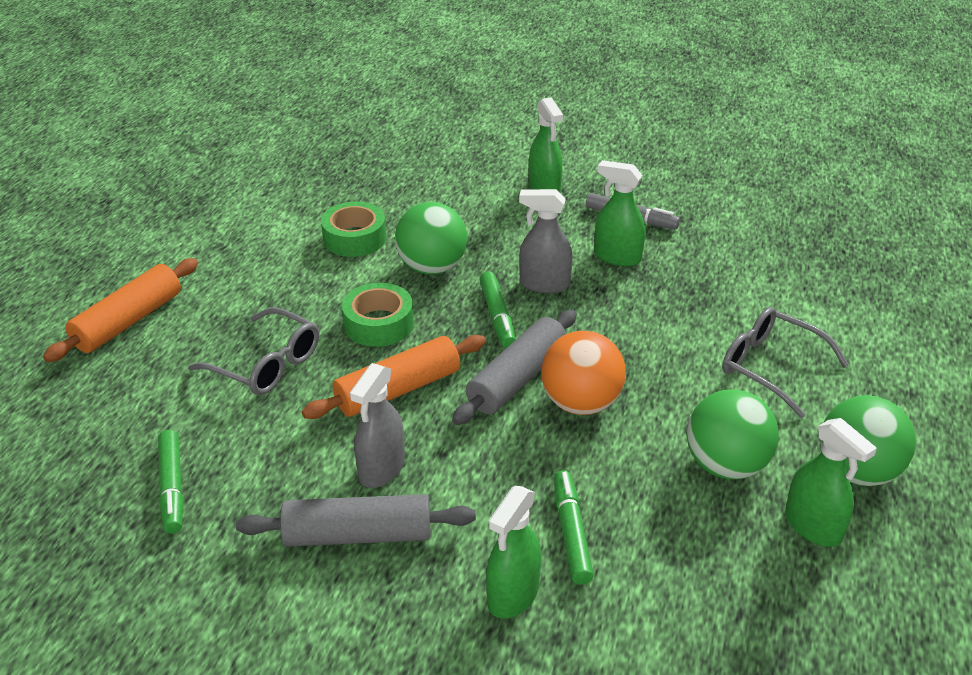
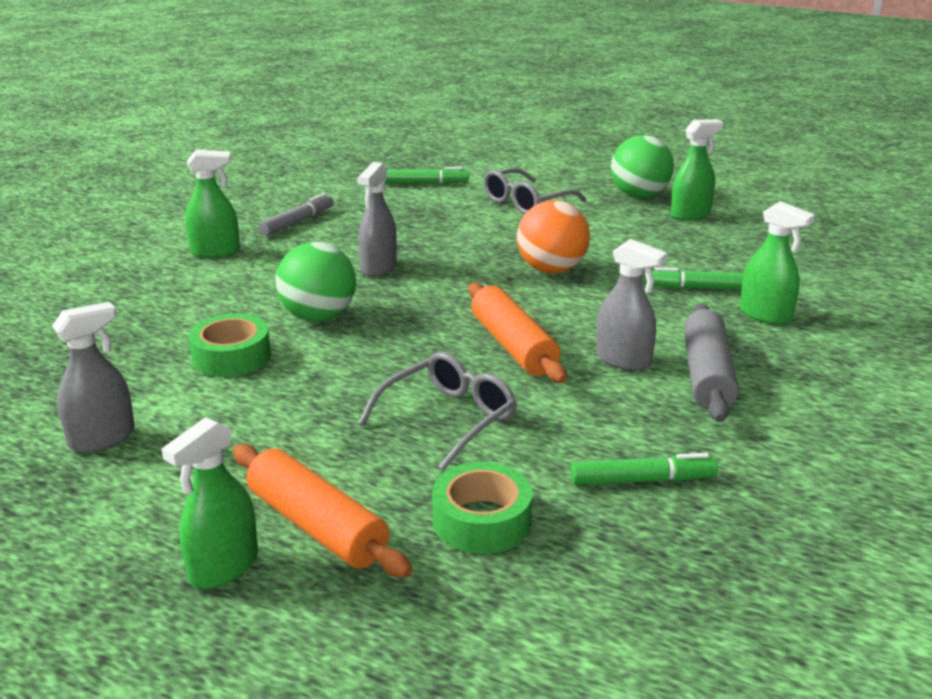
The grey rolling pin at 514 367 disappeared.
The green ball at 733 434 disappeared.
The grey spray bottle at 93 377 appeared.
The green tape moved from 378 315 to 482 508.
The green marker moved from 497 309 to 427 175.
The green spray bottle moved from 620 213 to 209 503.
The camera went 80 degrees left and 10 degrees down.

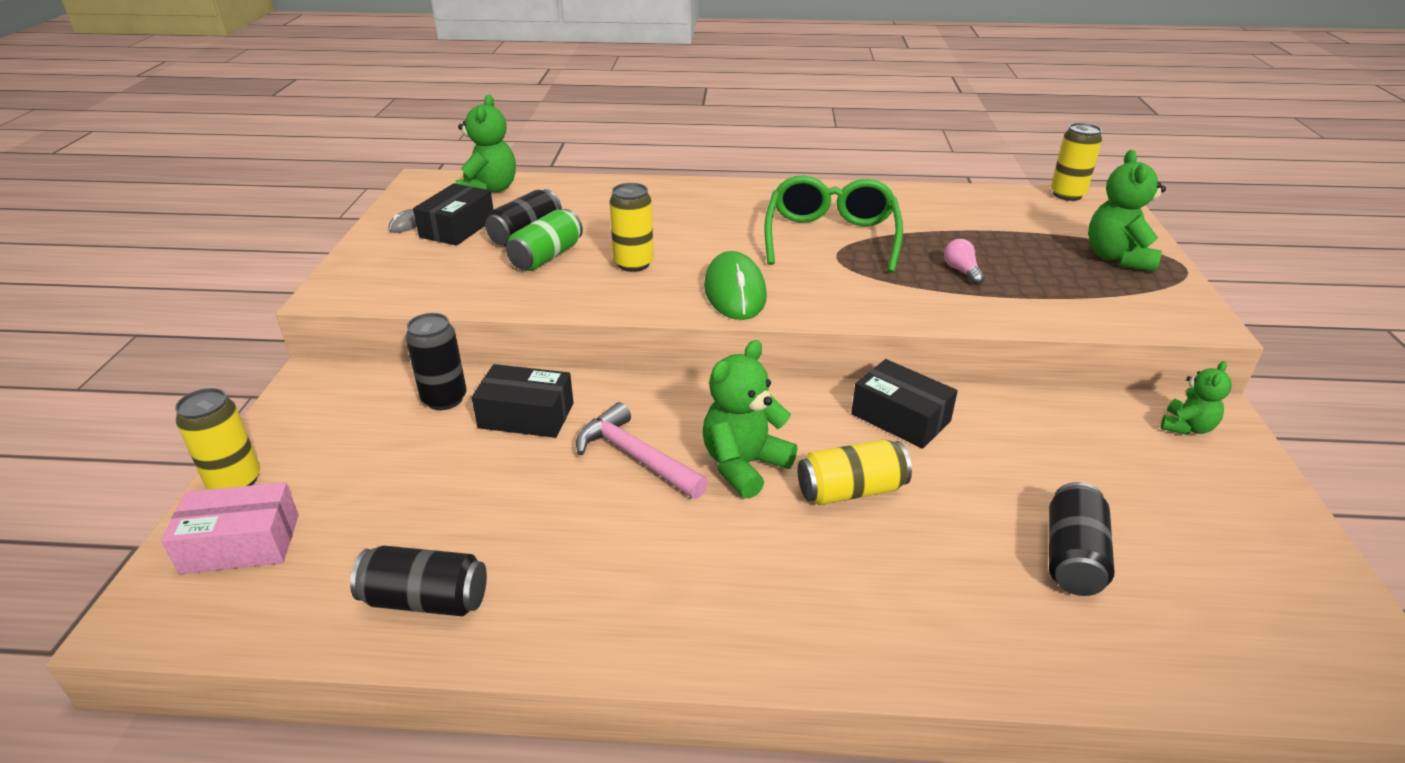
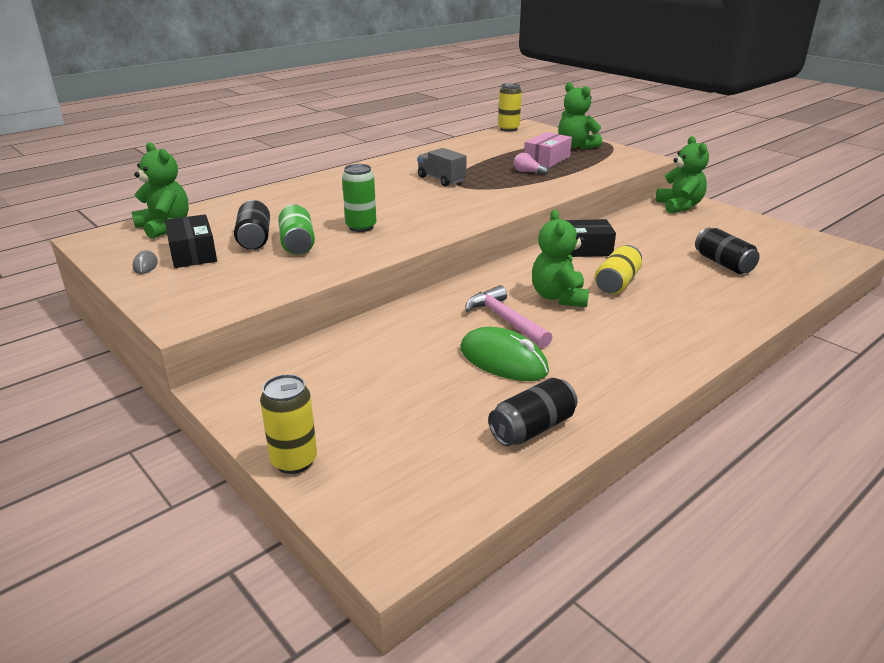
The black can at 435 361 disappeared.
The black box at 523 401 disappeared.
The pink box moved from 230 528 to 548 150.
The green mouse moved from 735 285 to 505 354.
The green glasses at 834 224 was replaced by the grey truck at 442 167.
The yellow can at 631 227 became the green can at 359 198.
The pink hammer at 642 450 turned 60 degrees clockwise.
The green teddy bear at 1196 398 changed to 1.65 times the size.
The camera went 45 degrees left and 5 degrees down.

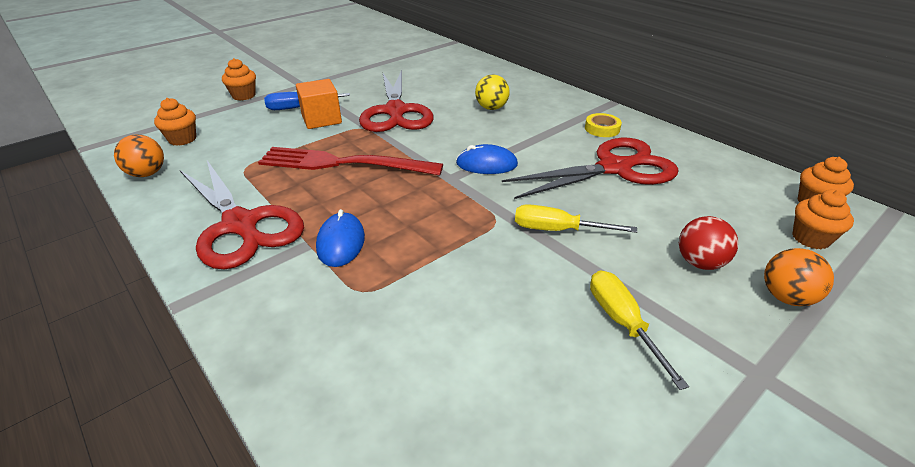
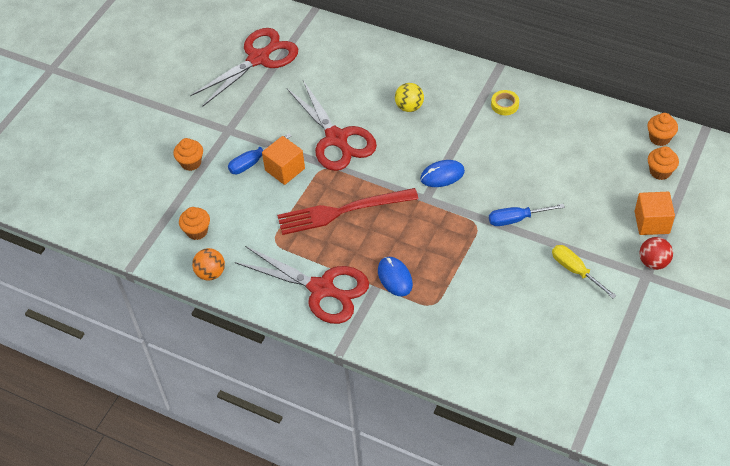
The red scissors moved from 590 168 to 244 67.
The red ball moved from 708 243 to 656 253.
The orange ball at 799 277 was replaced by the orange cube at 655 213.
The yellow screwdriver at 576 218 became the blue screwdriver at 527 215.
The camera went 20 degrees left and 15 degrees up.

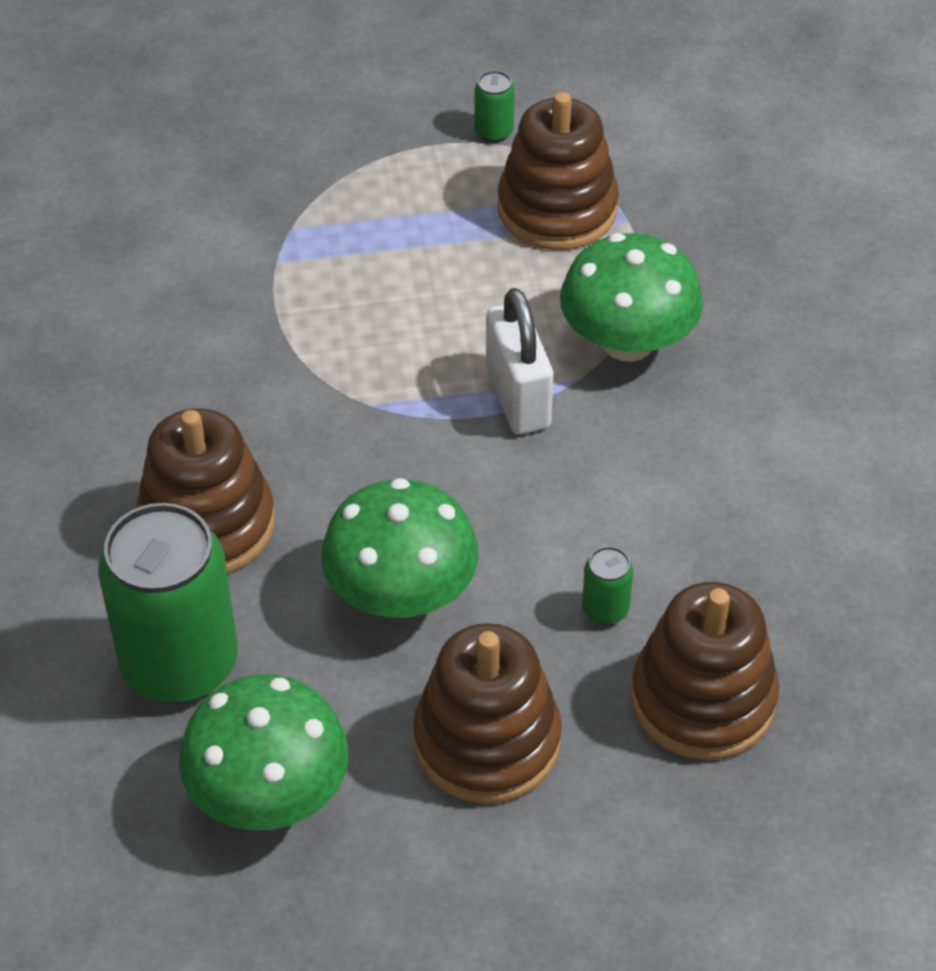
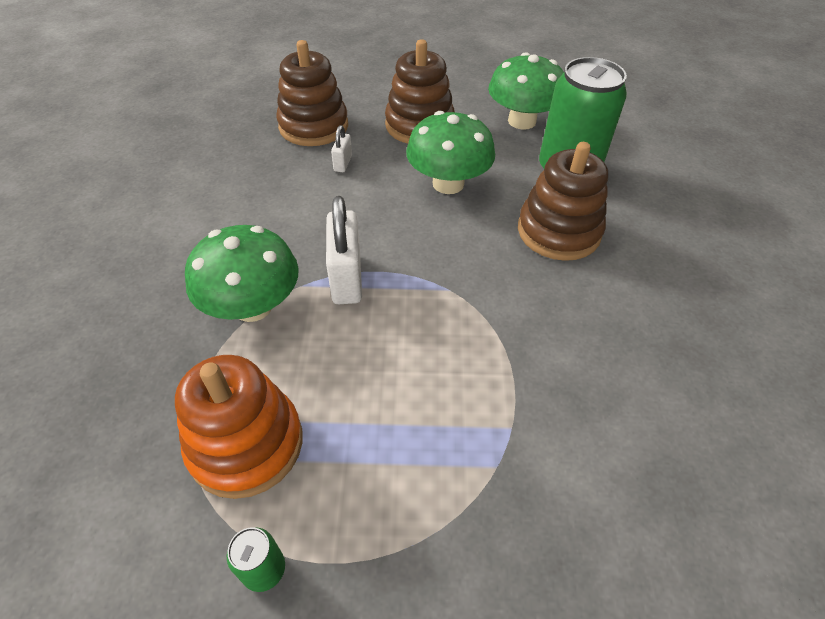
The green can at 607 585 was replaced by the white padlock at 341 148.
The brown stacking toy at 558 171 became the orange stacking toy at 239 427.
The camera went 170 degrees left and 0 degrees up.

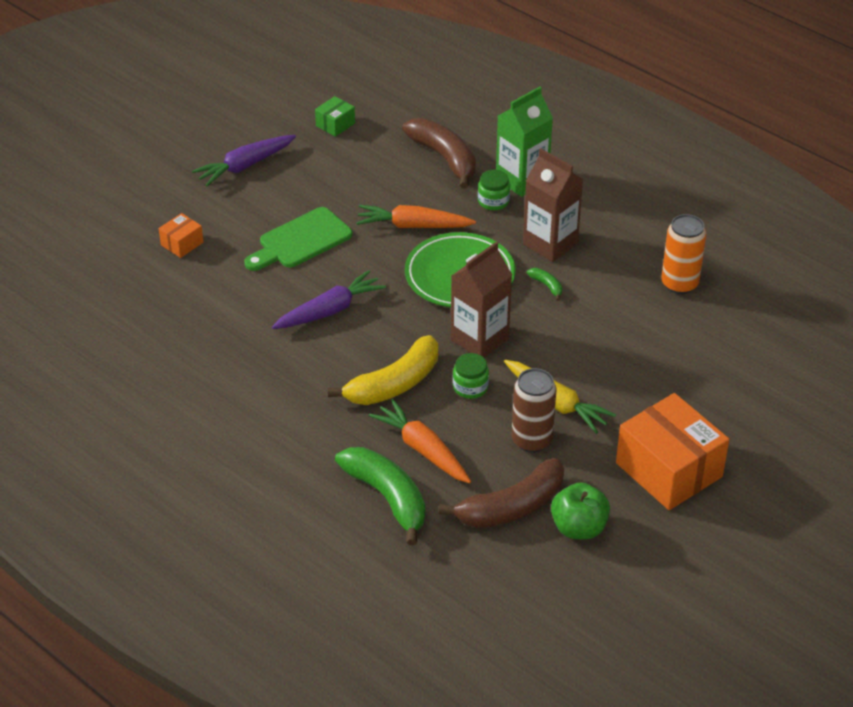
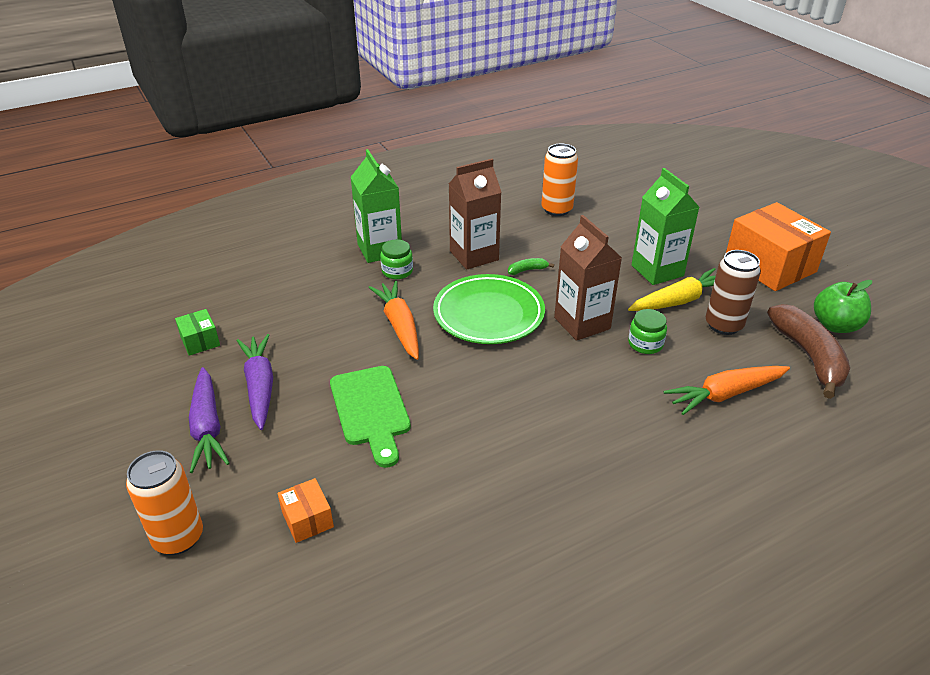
The yellow banana at 383 370 disappeared.
The green banana at 380 496 disappeared.
The brown banana at 439 153 disappeared.
The orange can at 164 502 appeared.
The green carton at 666 226 appeared.
The purple carrot moved from 329 299 to 254 382.
The orange carrot at 416 216 turned 135 degrees clockwise.
The orange box at 672 451 turned 75 degrees clockwise.
The camera went 70 degrees left and 5 degrees down.

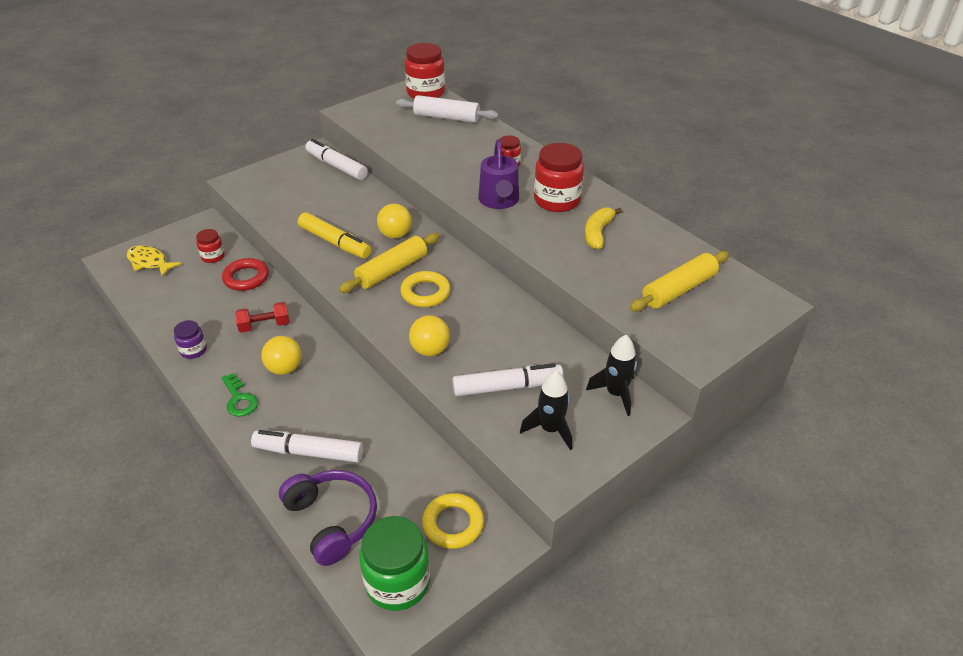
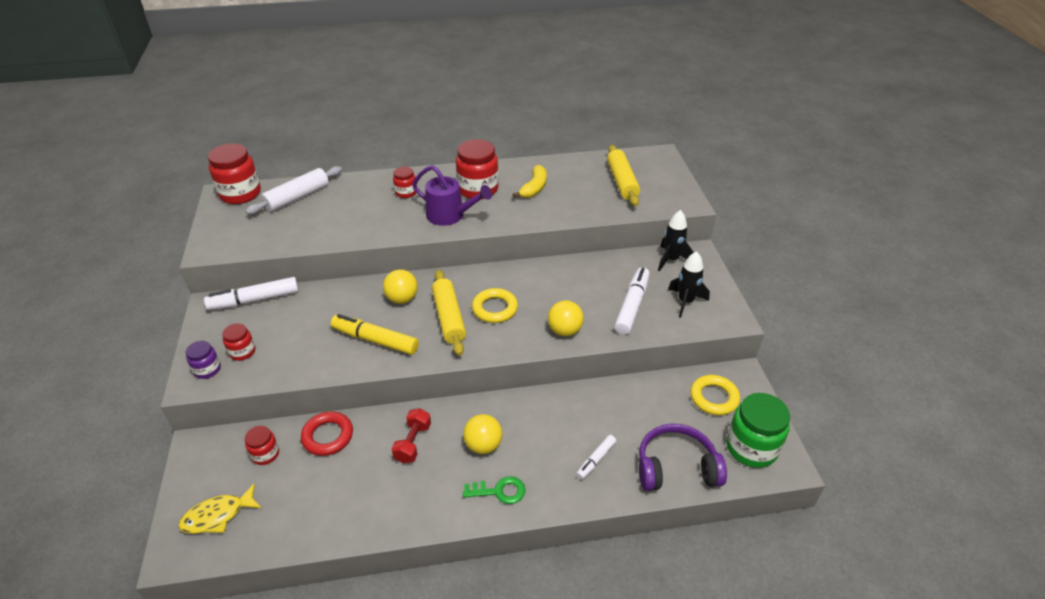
The red jar at 238 342 appeared.
The purple jar moved from 190 339 to 203 360.
The yellow marker at 334 235 turned 135 degrees counterclockwise.
The yellow banana at 603 228 turned 120 degrees counterclockwise.
The white marker at 307 446 changed to 0.57 times the size.
The camera went 60 degrees left and 0 degrees up.

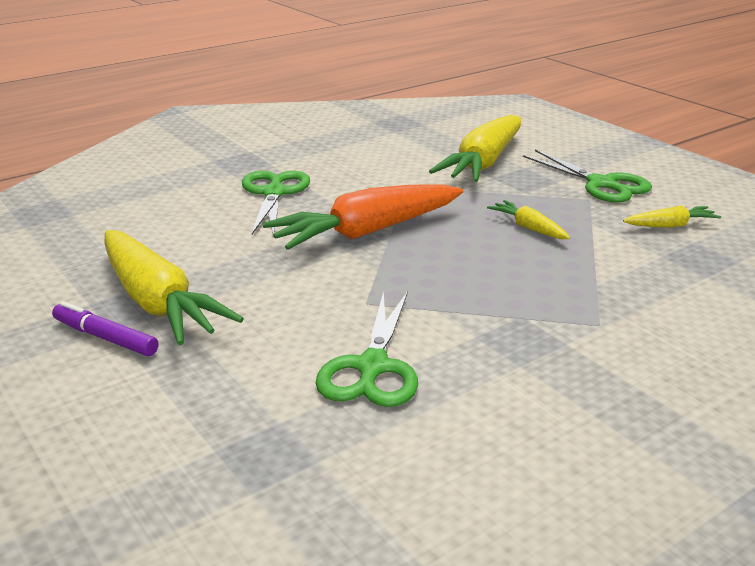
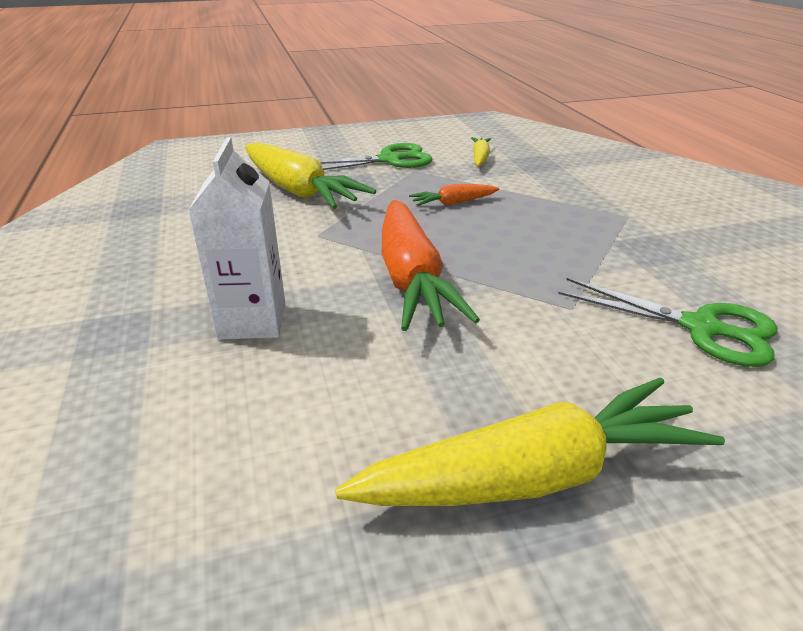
The purple marker at 105 328 disappeared.
The green scissors at 276 204 was replaced by the white carton at 237 238.
The yellow carrot at 528 219 became the orange carrot at 454 195.
The camera went 70 degrees left and 5 degrees up.

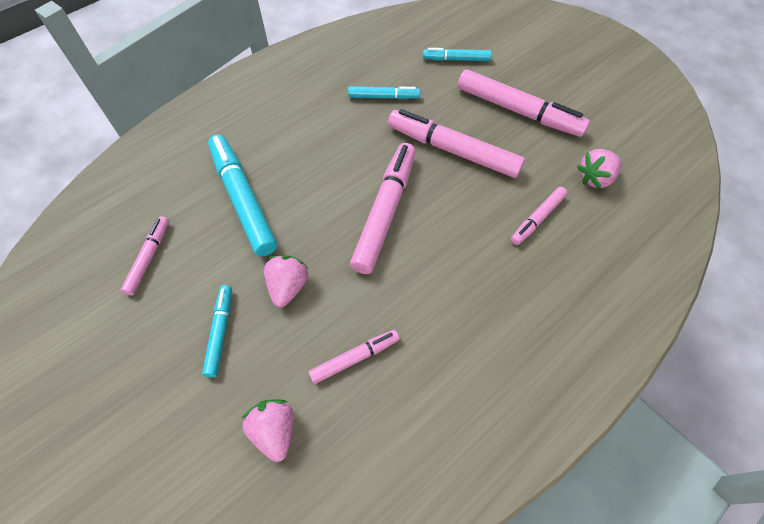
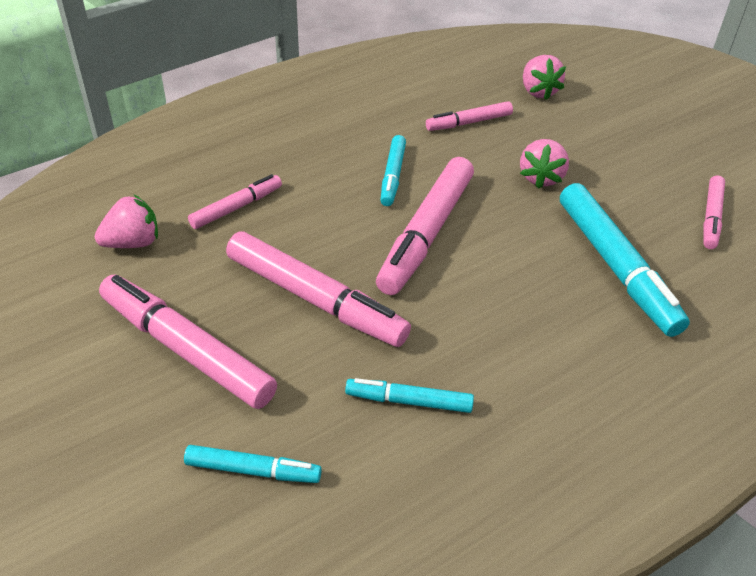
The turquoise marker moved from 217 331 to 393 170.
The camera went 175 degrees left and 15 degrees down.

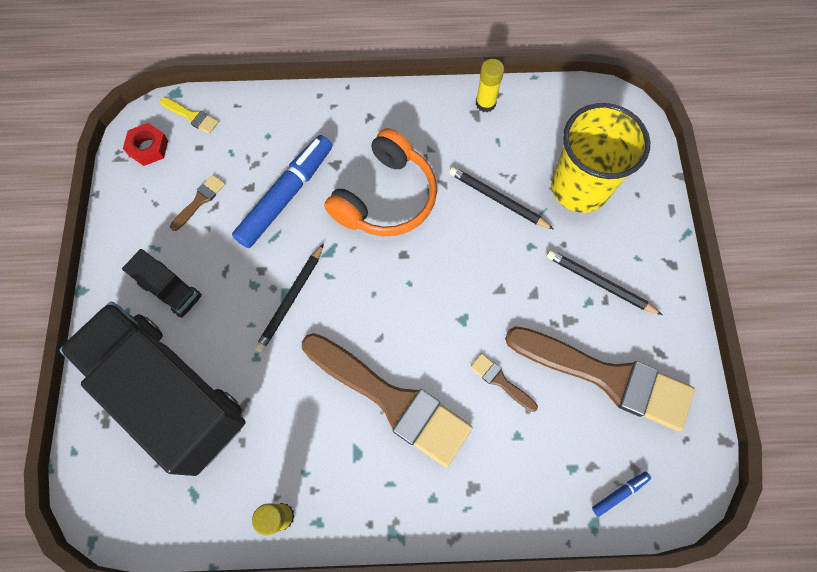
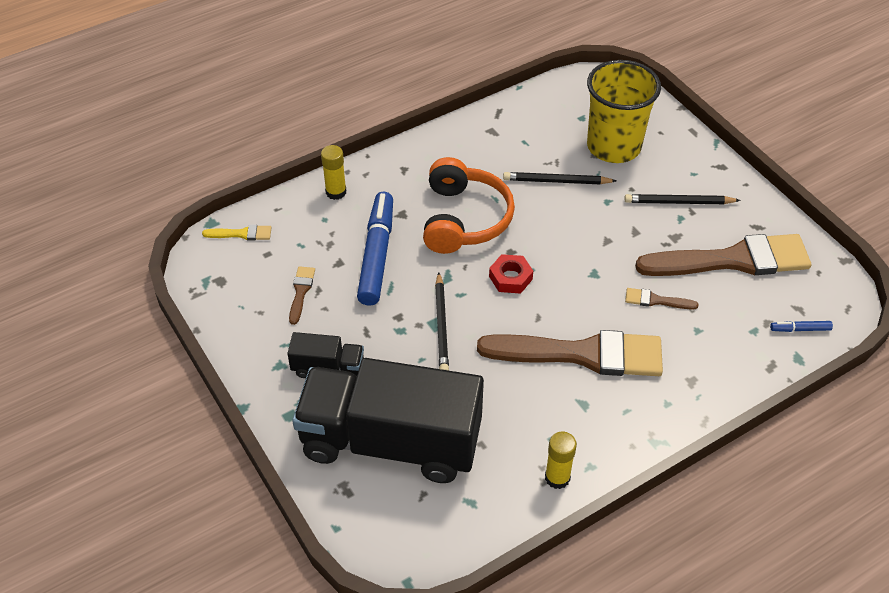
The red nut moved from 145 144 to 511 274.
The yellow glue stick moved from 490 85 to 333 172.
The blue marker at 621 494 turned 120 degrees counterclockwise.
The camera went 30 degrees left and 20 degrees down.

